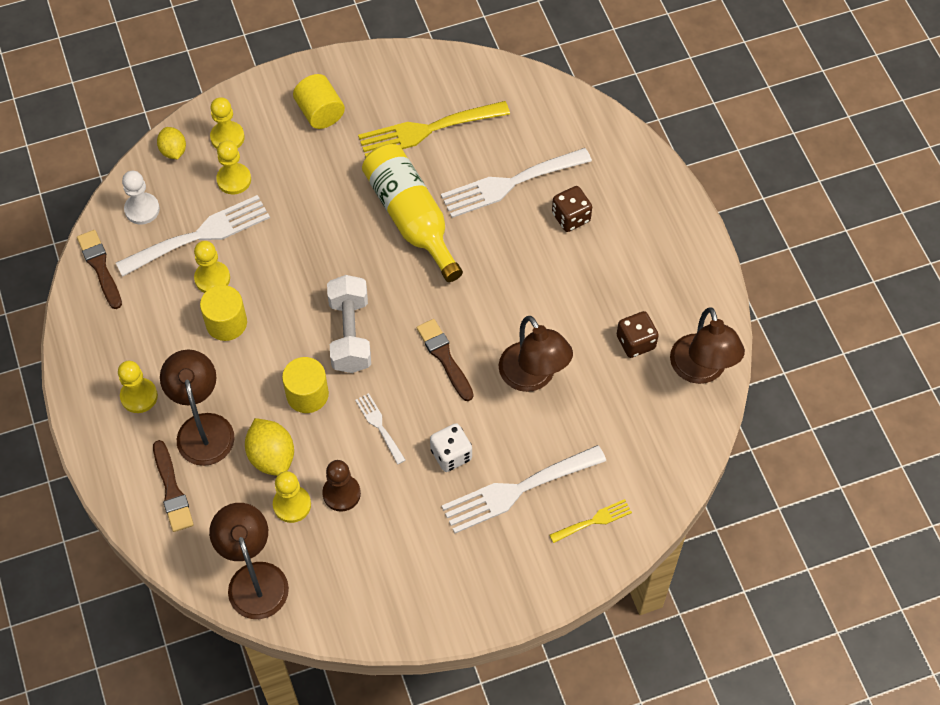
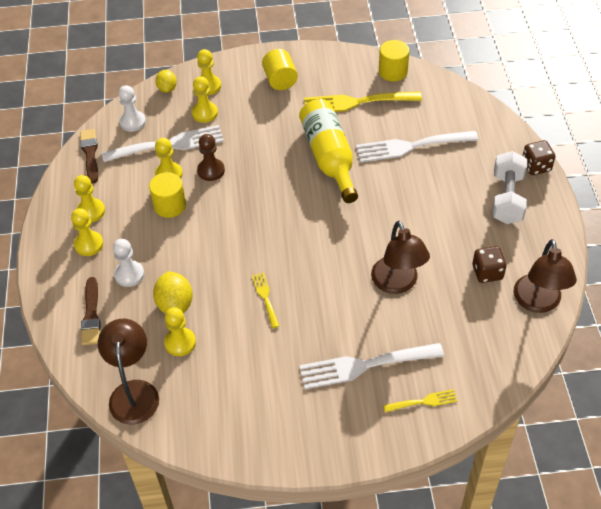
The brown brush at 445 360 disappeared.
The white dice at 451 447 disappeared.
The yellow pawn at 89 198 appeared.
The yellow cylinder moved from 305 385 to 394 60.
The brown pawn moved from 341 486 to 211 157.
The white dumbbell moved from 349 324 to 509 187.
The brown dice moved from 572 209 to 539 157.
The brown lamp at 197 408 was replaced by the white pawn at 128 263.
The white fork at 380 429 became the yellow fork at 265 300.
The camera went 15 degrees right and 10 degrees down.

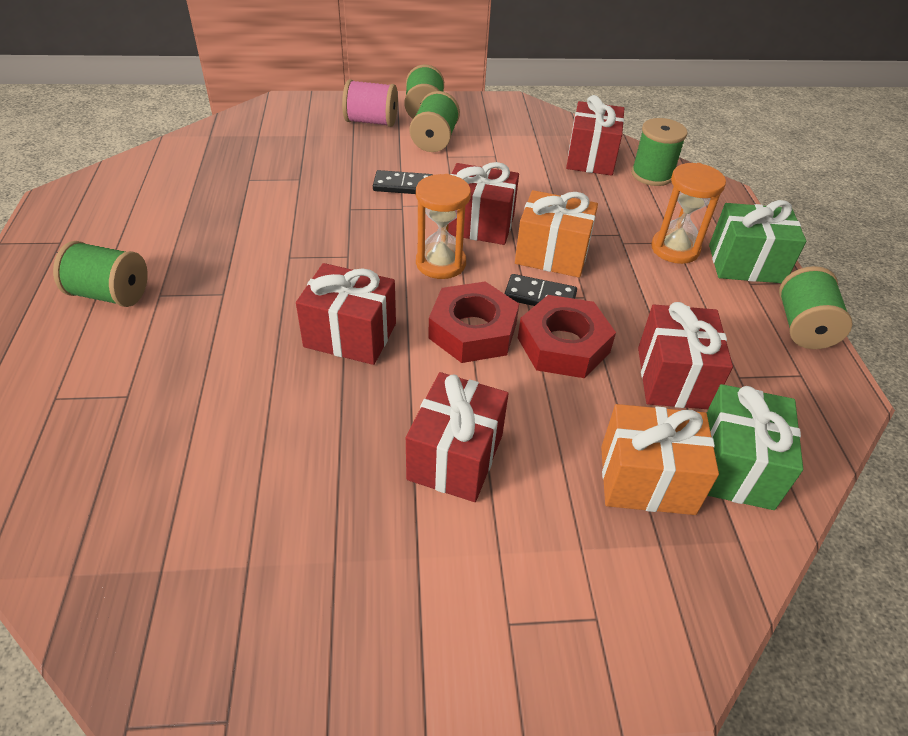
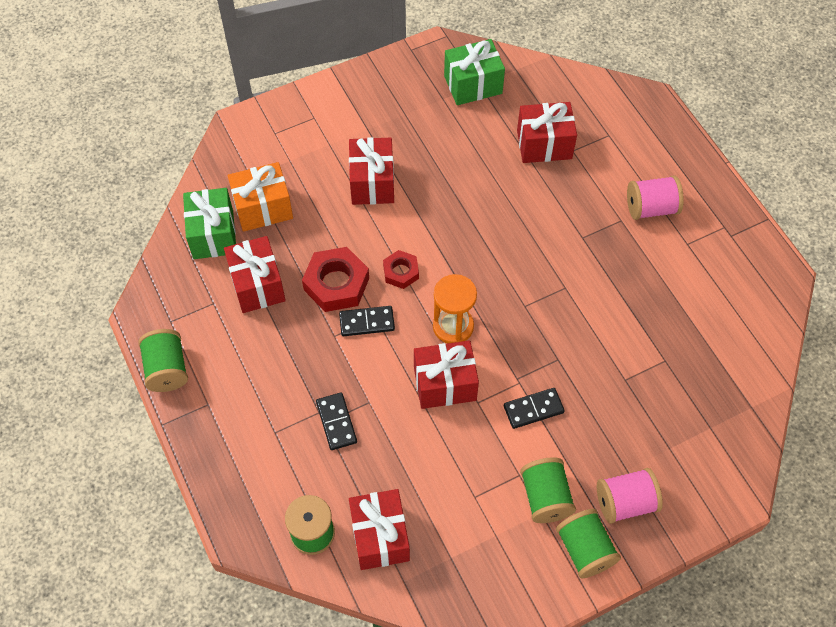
The orange gift at 556 234 disappeared.
The orange hourglass at 688 213 disappeared.
The black domino at 336 421 appeared.
The red gift moved from 346 314 to 547 132.
The green gift moved from 757 241 to 474 72.
The green spool at 100 274 became the pink spool at 655 197.
The red nut at 473 322 changed to 0.58 times the size.
The camera went 160 degrees right and 15 degrees up.

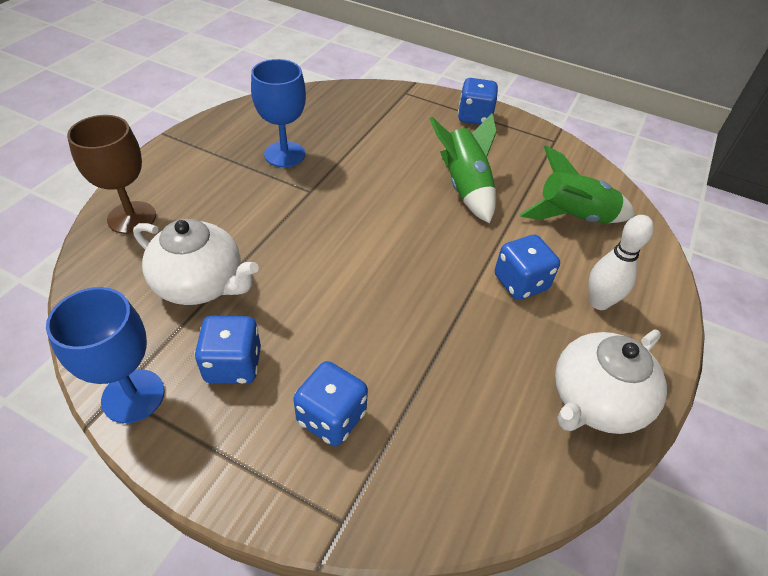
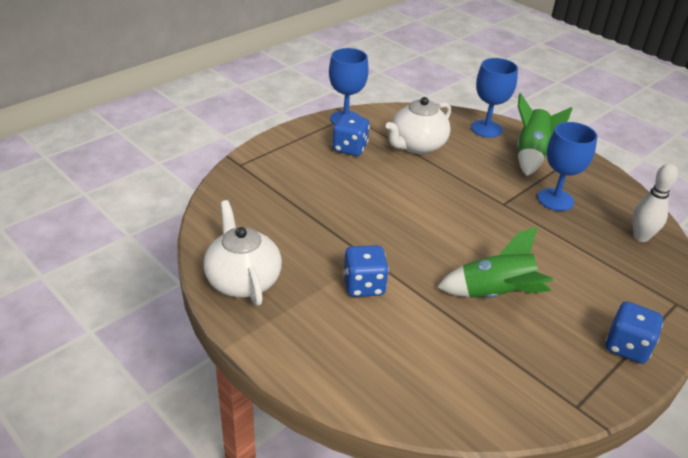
The blue dice at 330 403 disappeared.
The green rocket moved from 577 184 to 544 134.
The white bowling pin moved from 621 262 to 655 202.
The brown goblet at 111 174 became the blue goblet at 494 98.
The camera went 110 degrees right and 10 degrees down.

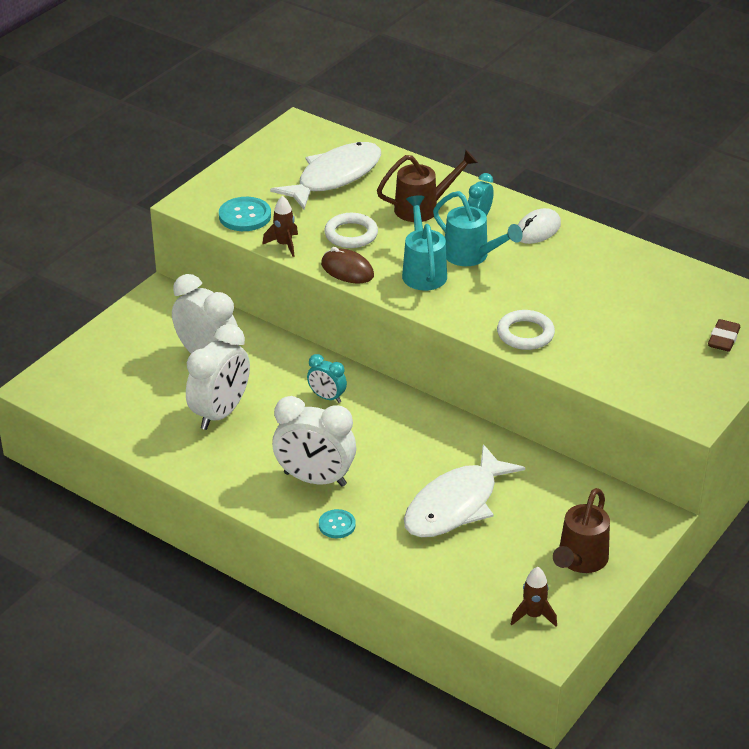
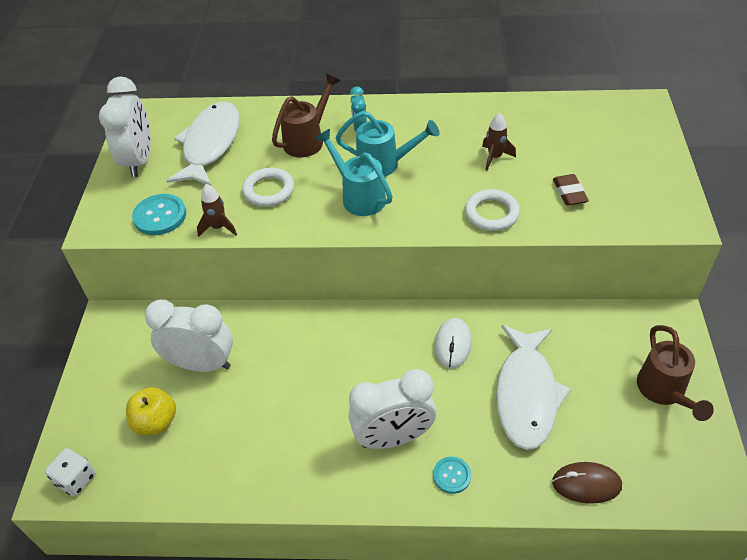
The turquoise clock at 327 378 disappeared.
The white dice at 70 472 appeared.
The yellow apple at 151 411 appeared.
The white clock moved from 218 377 to 125 126.
The brown mouse moved from 347 265 to 587 483.
The brown rocket moved from 534 597 to 499 141.
The white mouse moved from 539 226 to 453 343.
The brown eraser moved from 724 335 to 571 190.
The camera went 30 degrees left and 10 degrees up.

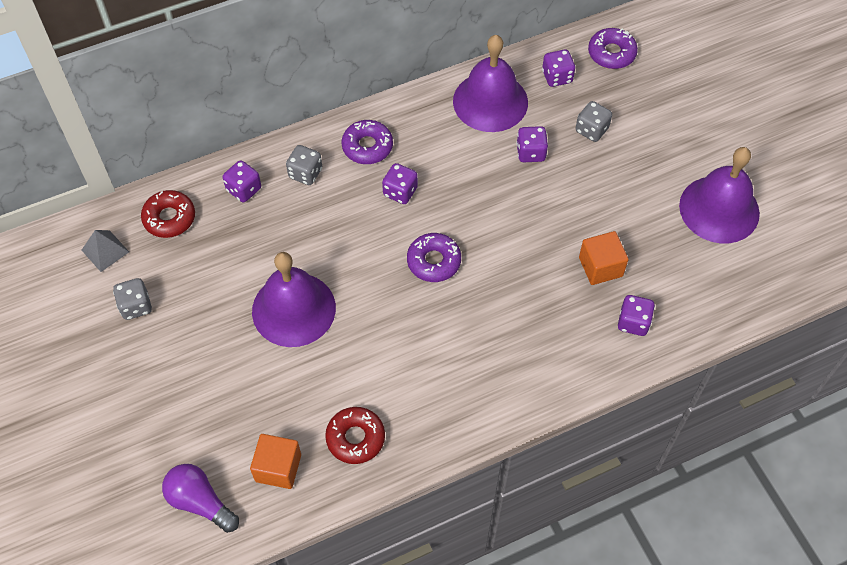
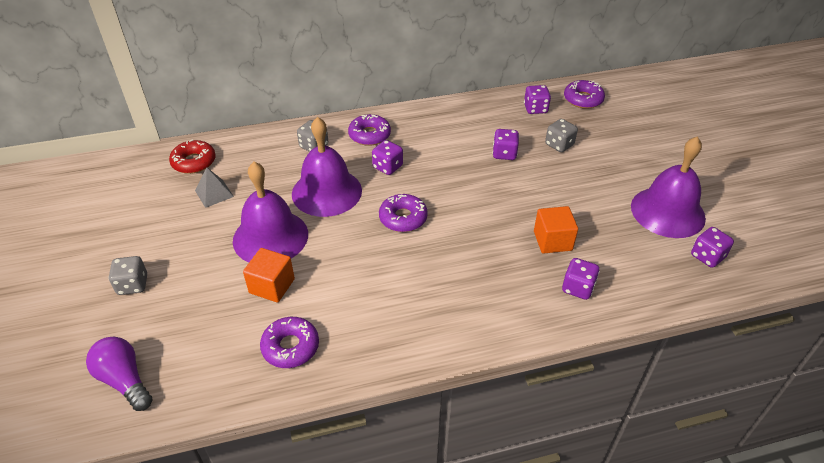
The grey pyramid moved from 105 251 to 214 187.
The grey dice moved from 132 299 to 128 275.
The purple dice moved from 242 181 to 712 247.
The orange cube moved from 275 461 to 269 275.
The purple bell moved from 490 83 to 327 167.
The red donut at 355 435 became the purple donut at 289 342.
The camera went 10 degrees right and 15 degrees down.

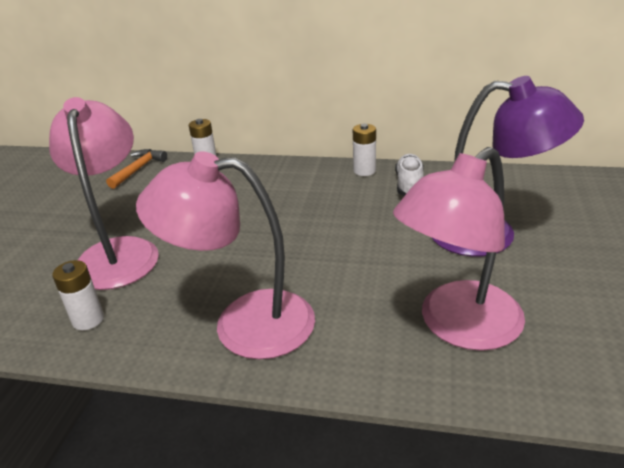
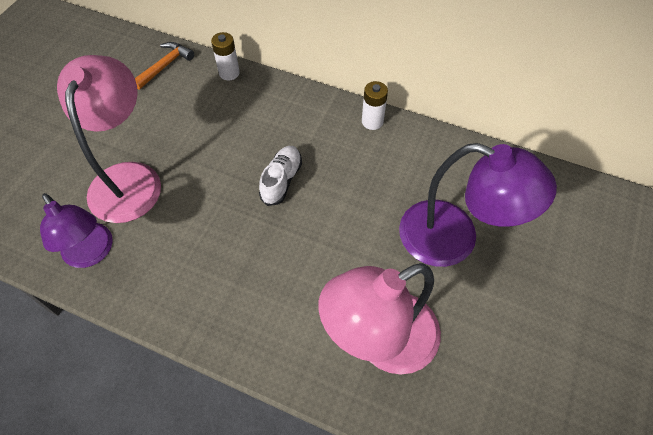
The pink lamp at 225 255 disappeared.
The white shoe moved from 409 175 to 280 176.
The white battery at 78 295 was replaced by the purple lamp at 76 230.
The camera went 10 degrees right and 25 degrees up.

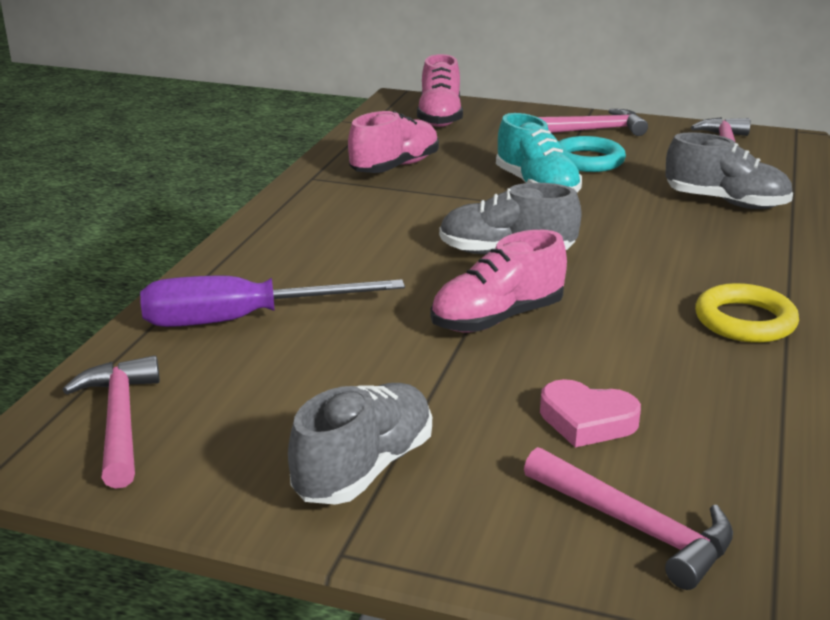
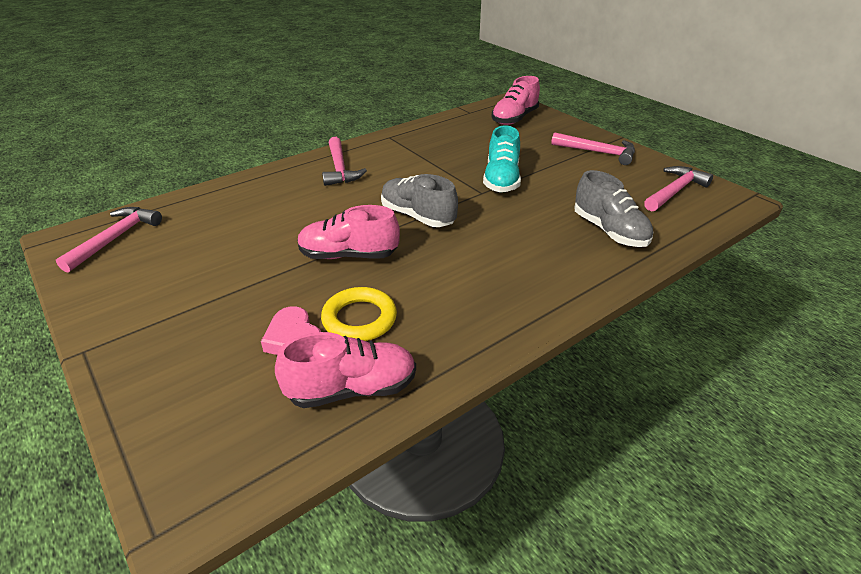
The purple screwdriver at 272 301 disappeared.
The grey shoe at 360 444 disappeared.
The turquoise ring at 592 154 disappeared.
The pink shoe moved from 393 142 to 345 370.
The pink hammer moved from 628 518 to 344 161.
The yellow ring moved from 747 313 to 359 314.
The camera went 35 degrees right and 10 degrees up.

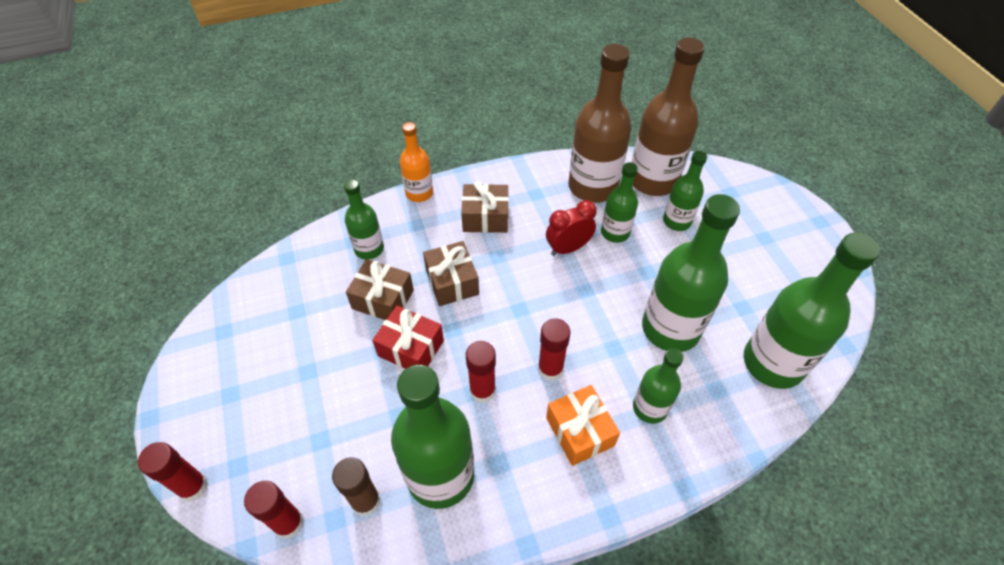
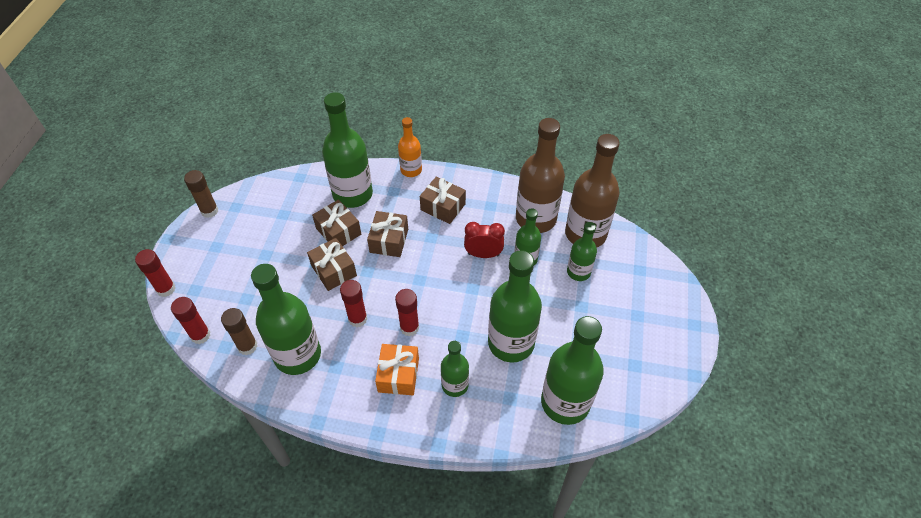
The brown glue stick at 201 194 appeared.
The red gift at 408 337 became the brown gift at 332 264.
The green bottle at 364 219 changed to 1.81 times the size.
The camera went 30 degrees right and 0 degrees up.

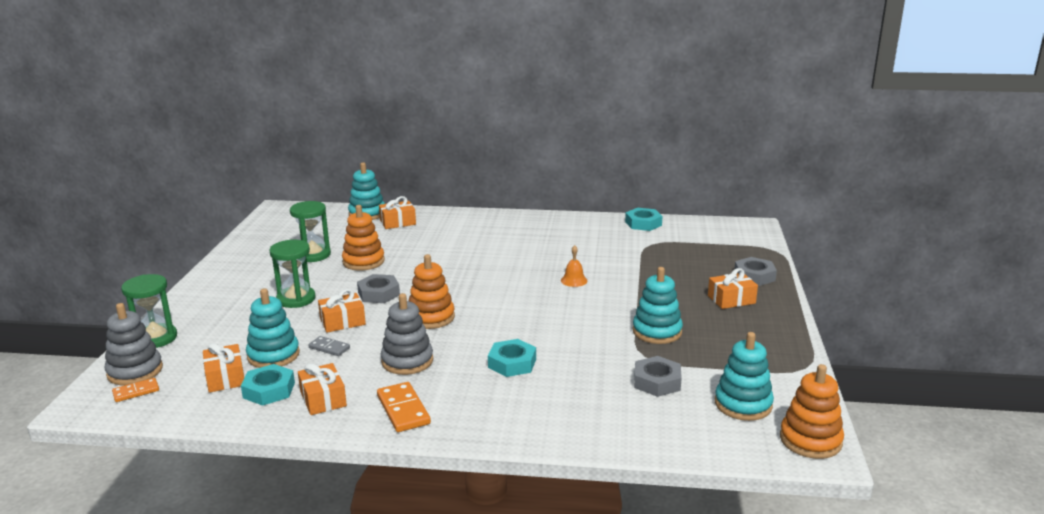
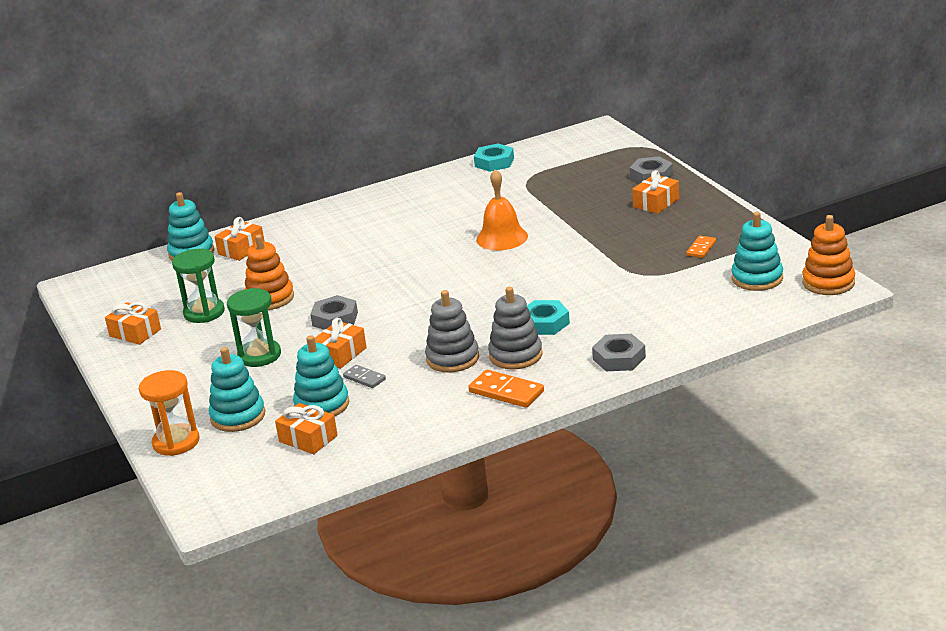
The turquoise nut at 268 385 disappeared.
The orange stacking toy at 432 291 disappeared.
The grey stacking toy moved from 134 344 to 515 328.
The orange domino moved from 135 390 to 701 247.
The orange gift moved from 322 389 to 133 323.
The turquoise stacking toy moved from 658 305 to 237 389.
The grey nut moved from 658 376 to 619 352.
The green hourglass at 149 311 became the orange hourglass at 169 413.
The grey domino at 329 346 turned 45 degrees clockwise.
The orange bell at 574 266 changed to 1.81 times the size.
The camera went 30 degrees left and 5 degrees up.

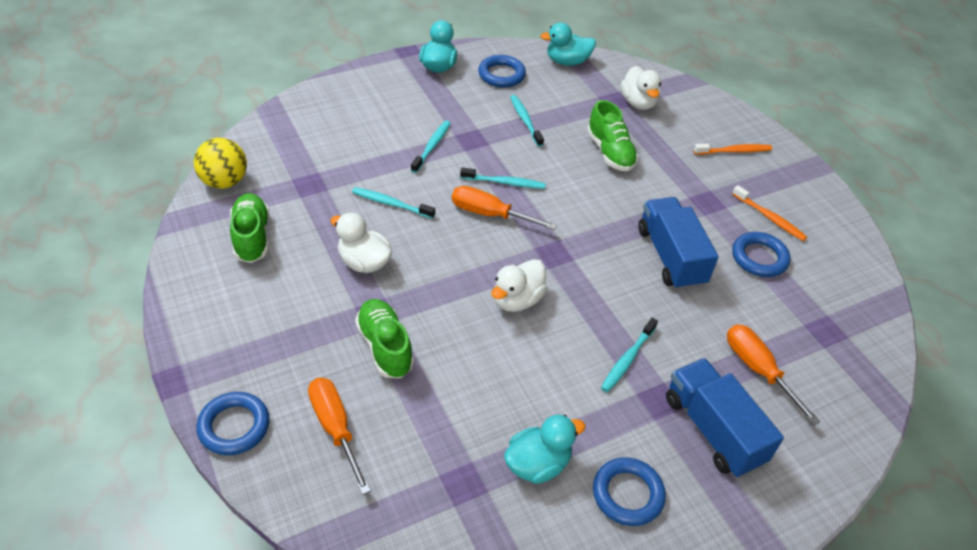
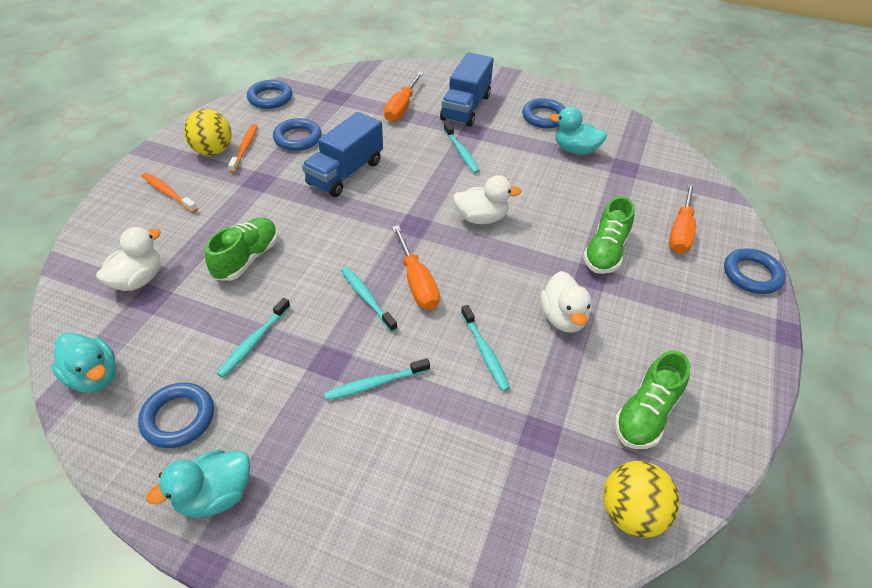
The yellow ball at 208 132 appeared.
The blue ring at 269 94 appeared.
The turquoise toothbrush at 629 355 turned 75 degrees clockwise.
The camera went 130 degrees left and 0 degrees up.

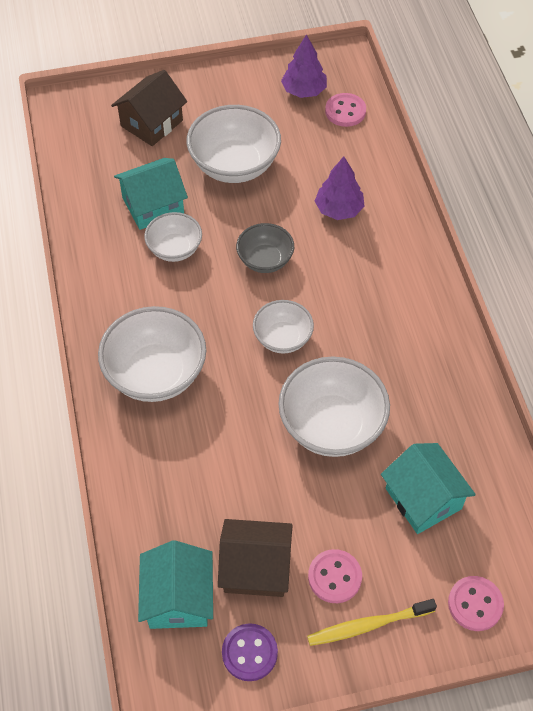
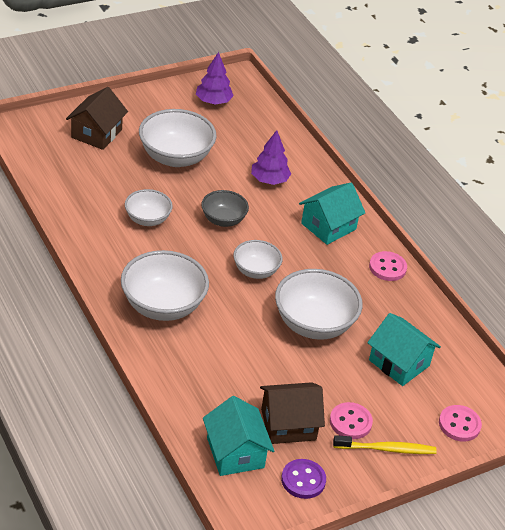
The turquoise house moved from 151 194 to 332 213.
The pink button moved from 345 110 to 388 266.
The yellow toothbrush at 372 622 turned 150 degrees counterclockwise.
The camera went 20 degrees left and 15 degrees down.

